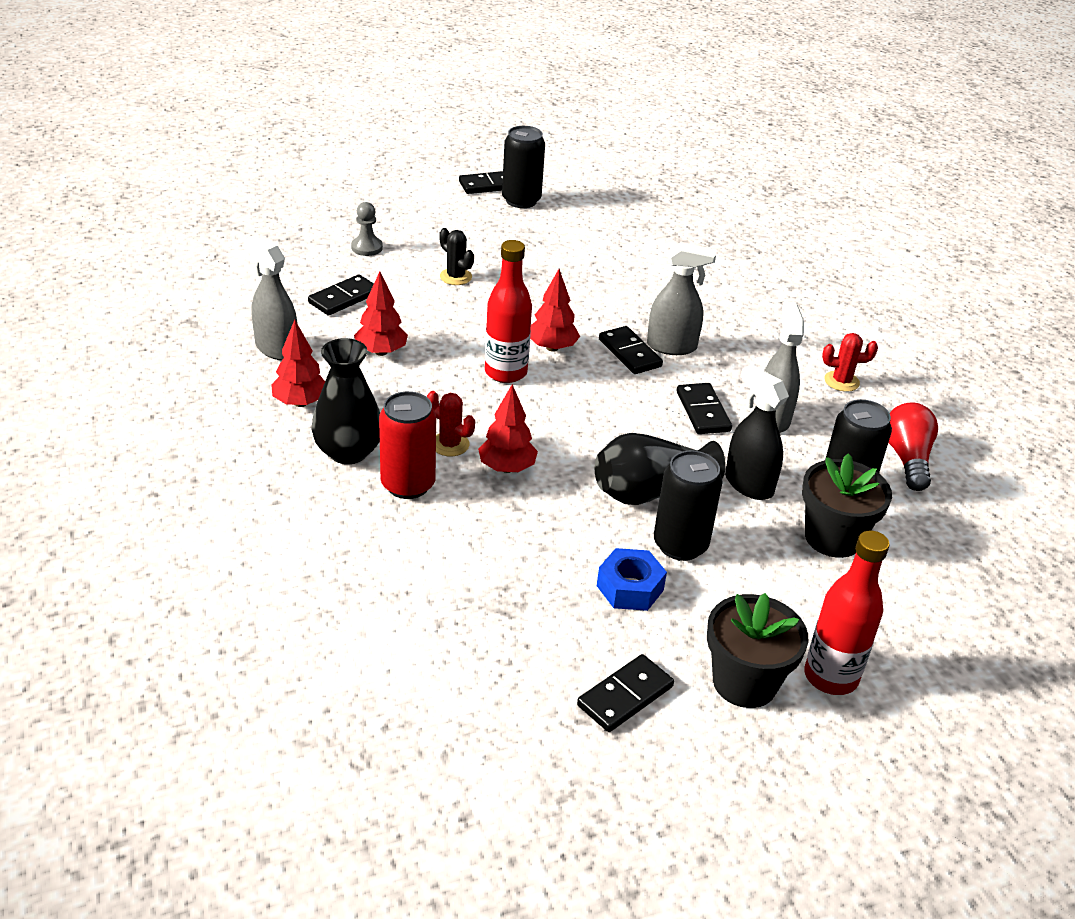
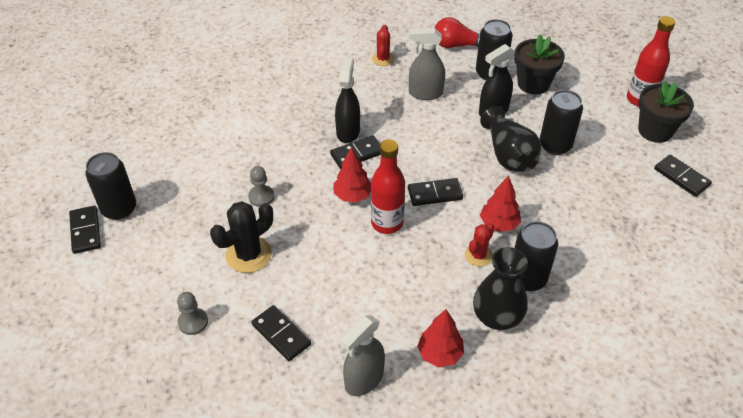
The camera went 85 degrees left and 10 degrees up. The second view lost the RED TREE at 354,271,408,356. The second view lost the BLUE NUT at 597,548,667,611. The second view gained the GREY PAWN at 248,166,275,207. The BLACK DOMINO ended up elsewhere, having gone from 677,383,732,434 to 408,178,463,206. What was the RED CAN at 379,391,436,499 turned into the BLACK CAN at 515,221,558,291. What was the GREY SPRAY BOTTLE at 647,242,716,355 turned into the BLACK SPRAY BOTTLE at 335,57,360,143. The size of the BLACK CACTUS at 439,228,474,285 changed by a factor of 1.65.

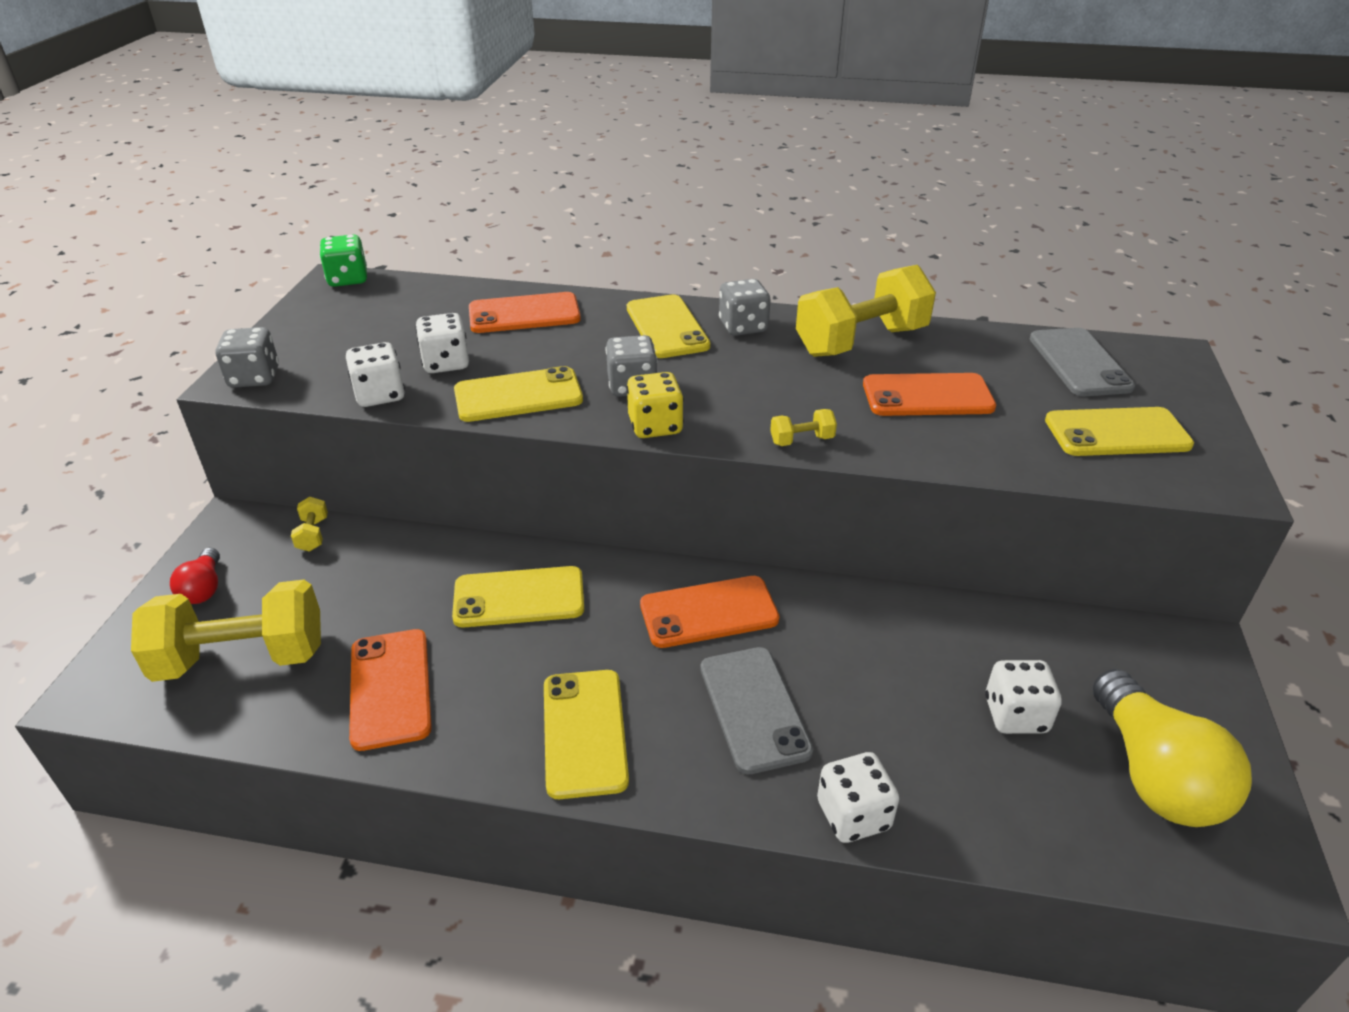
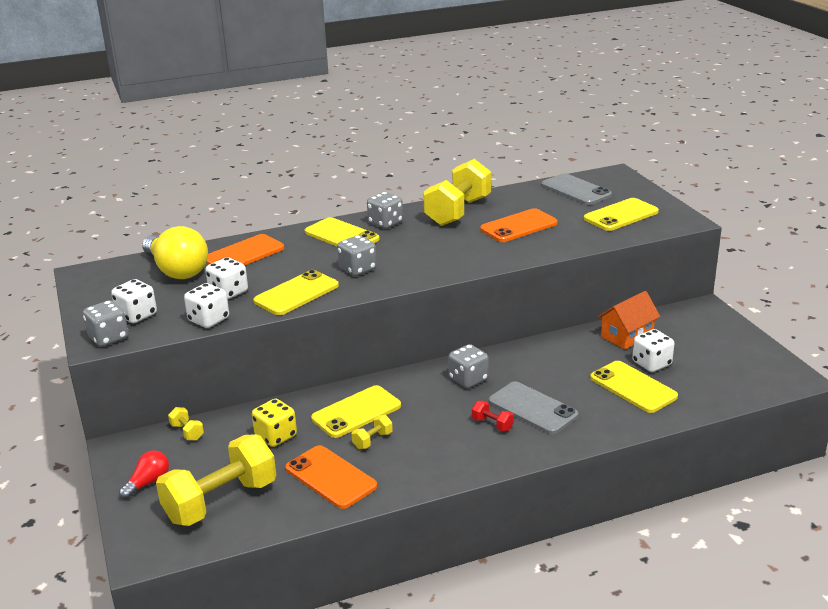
The camera went 30 degrees left and 10 degrees down. The second view lost the GREEN DICE at 319,235,367,287. The second view gained the RED DUMBBELL at 472,401,514,431. The second view gained the ORANGE HOUSE at 597,291,660,350. The YELLOW PHONE ended up elsewhere, having gone from 544,670,629,799 to 590,361,678,413. The YELLOW DICE ended up elsewhere, having gone from 626,372,684,438 to 252,398,297,447. The YELLOW DUMBBELL ended up elsewhere, having gone from 770,409,837,446 to 352,415,393,449. The WHITE DICE ended up elsewhere, having gone from 817,752,899,843 to 111,279,157,323. The YELLOW LIGHT BULB ended up elsewhere, having gone from 1093,669,1252,827 to 142,226,208,279. Where the ORANGE PHONE stood at 640,576,779,648, the GREY DICE came to stand at 448,344,489,388. The RED LIGHT BULB at 170,548,220,604 ended up facing another way, 105 degrees counterclockwise from before.

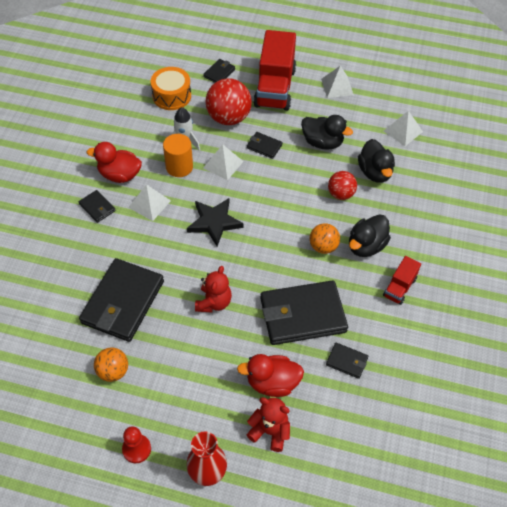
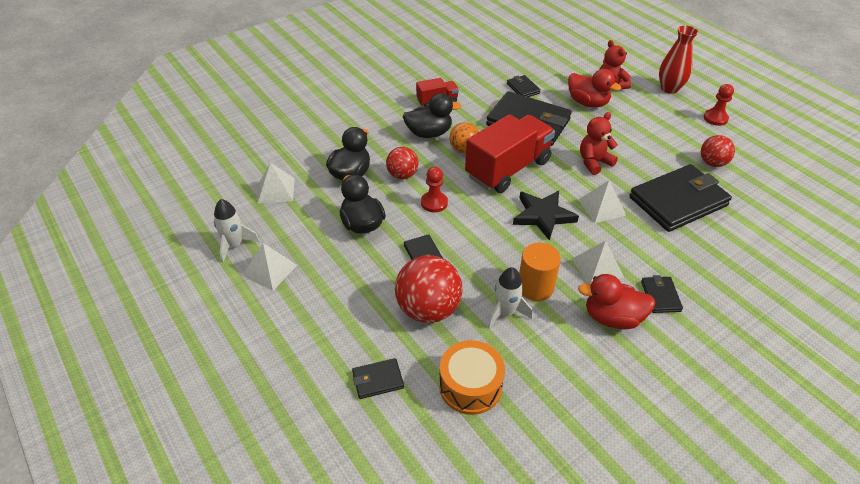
The camera went 140 degrees left and 10 degrees down. The second view gained the WHITE ROCKET at 214,199,260,263. The second view gained the RED PAWN at 421,167,448,212. The WHITE PYRAMID ended up elsewhere, having gone from 203,144,243,181 to 578,180,626,223. The RED TRUCK ended up elsewhere, having gone from 254,30,296,111 to 465,114,555,193. What was the ORANGE BALL at 94,347,128,382 turned into the RED BALL at 701,135,735,167. The RED DUCK at 87,142,142,183 ended up facing another way, 135 degrees clockwise from before.

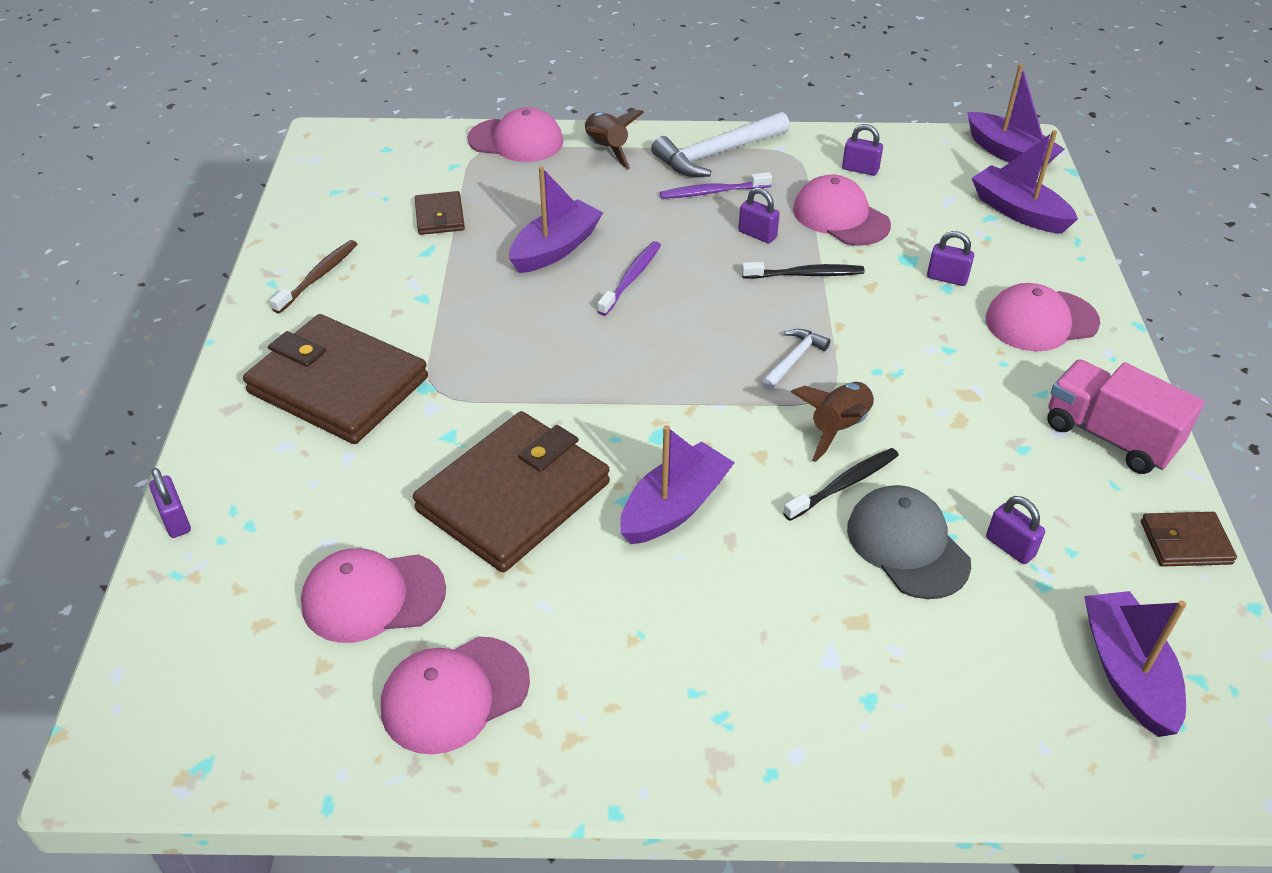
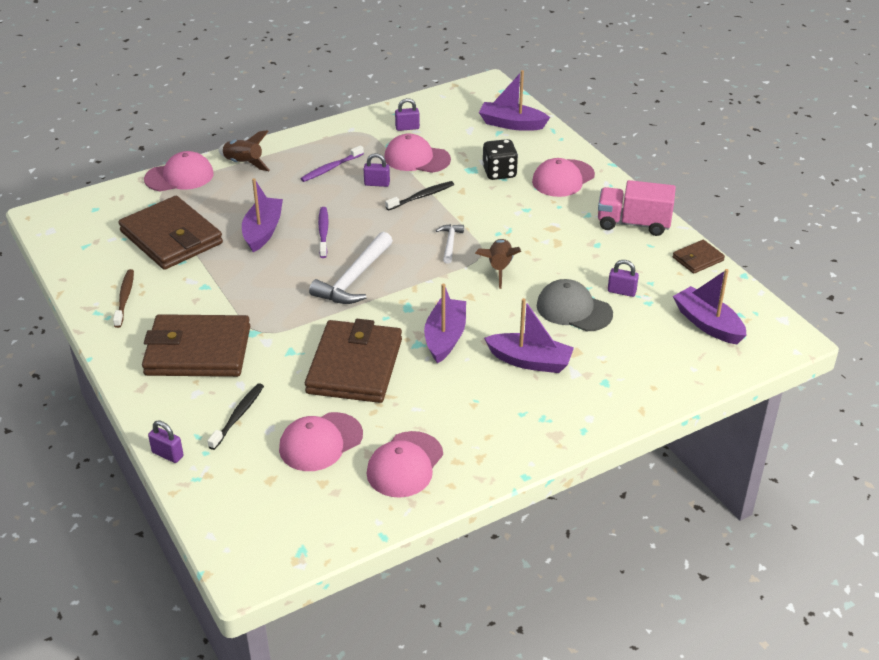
The camera went 30 degrees left and 5 degrees down. The WHITE HAMMER ended up elsewhere, having gone from 651,112,790,177 to 309,232,393,304. The BLACK TOOTHBRUSH ended up elsewhere, having gone from 783,448,899,521 to 208,383,264,450. The PURPLE BOAT ended up elsewhere, having gone from 967,64,1064,170 to 484,298,574,373. Where the PURPLE PADLOCK stood at 927,231,974,286, the BLACK DICE came to stand at 482,139,518,180. The size of the BROWN WALLET at 415,191,465,235 changed by a factor of 2.16.

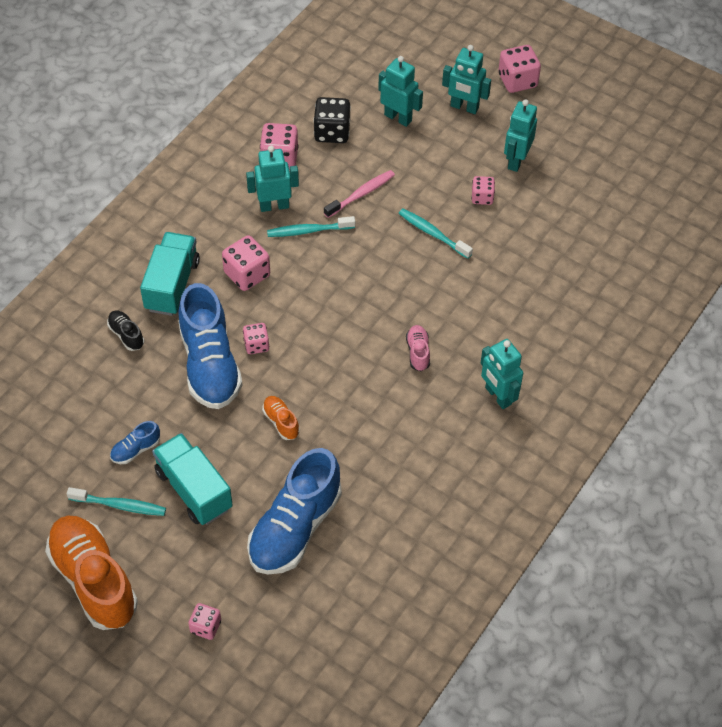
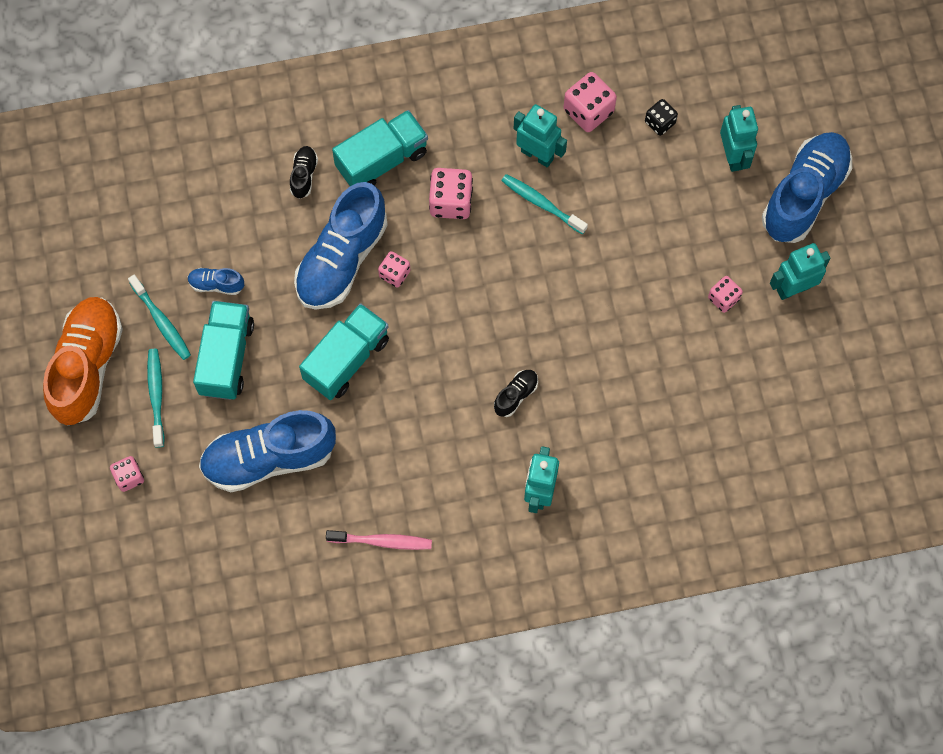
The camera went 45 degrees right and 15 degrees up. The second view lost the PINK DICE at 498,45,541,93. The PINK TOOTHBRUSH ended up elsewhere, having gone from 324,170,395,218 to 326,530,432,550. The TURQUOISE TOOTHBRUSH ended up elsewhere, having gone from 398,209,473,259 to 147,349,165,448. Where the ORANGE SHOE stood at 262,396,300,440, the TURQUOISE TRUCK came to stand at 299,303,389,400. Where the TURQUOISE ROBOT stood at 442,45,491,114, the BLUE SHOE came to stand at 762,132,852,243. What was the PINK SHOE at 406,325,430,371 turned into the BLACK SHOE at 494,370,538,417. The size of the BLACK DICE at 313,97,351,143 changed by a factor of 0.61.

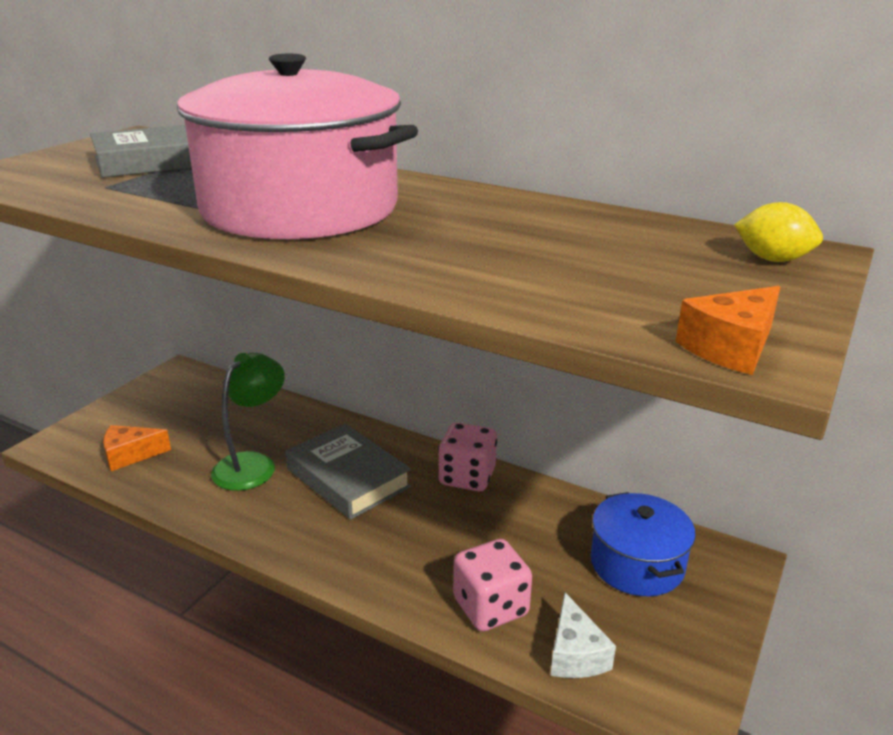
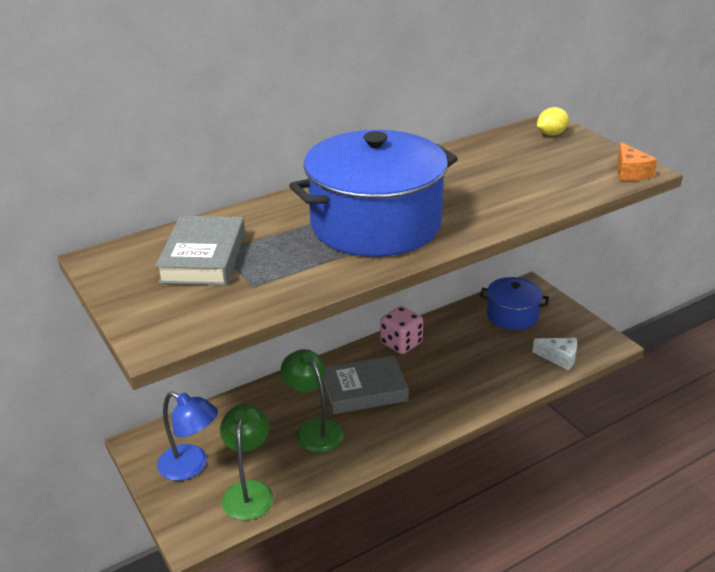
The camera went 60 degrees left and 5 degrees up. The second view lost the PINK DICE at 453,539,532,632. The second view gained the BLUE LAMP at 157,391,218,481. Where the ORANGE CHEESE stood at 103,425,171,471, the GREEN LAMP came to stand at 220,404,274,520. What was the PINK POT at 177,54,418,239 turned into the BLUE POT at 289,130,458,257.

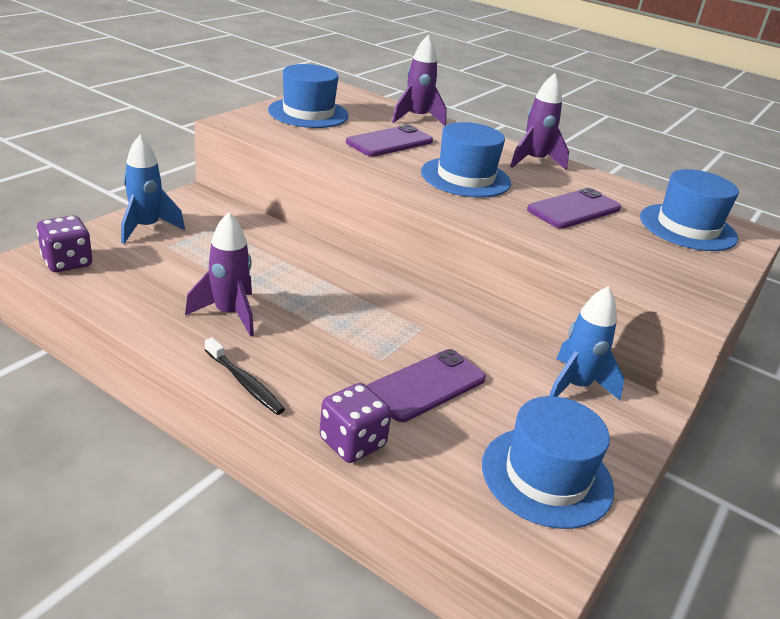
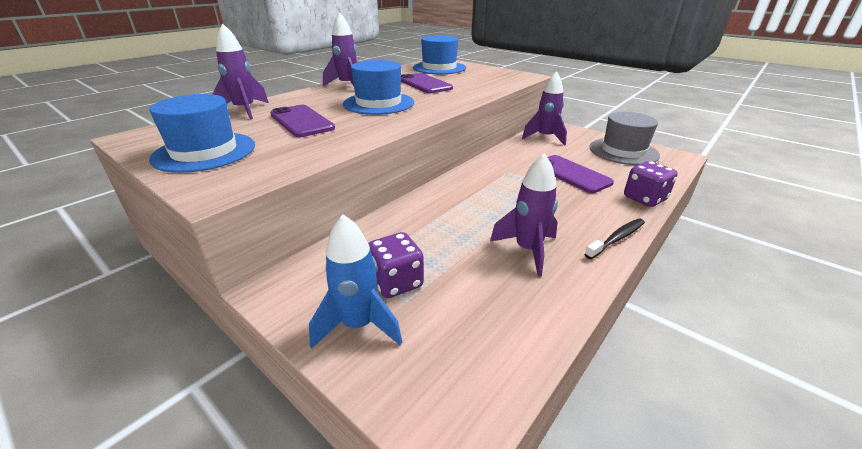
The camera went 80 degrees left and 0 degrees up. The PURPLE DICE ended up elsewhere, having gone from 36,215,93,272 to 368,232,424,298. What was the BLUE HAT at 482,396,614,529 turned into the GREY HAT at 590,112,660,165. What was the BLUE ROCKET at 549,286,624,400 turned into the PURPLE ROCKET at 522,71,567,146.

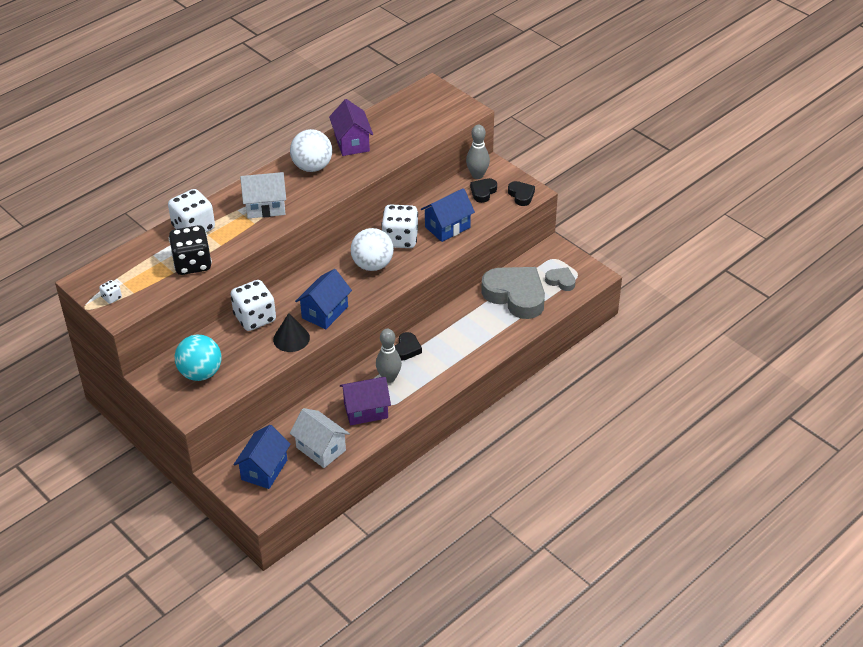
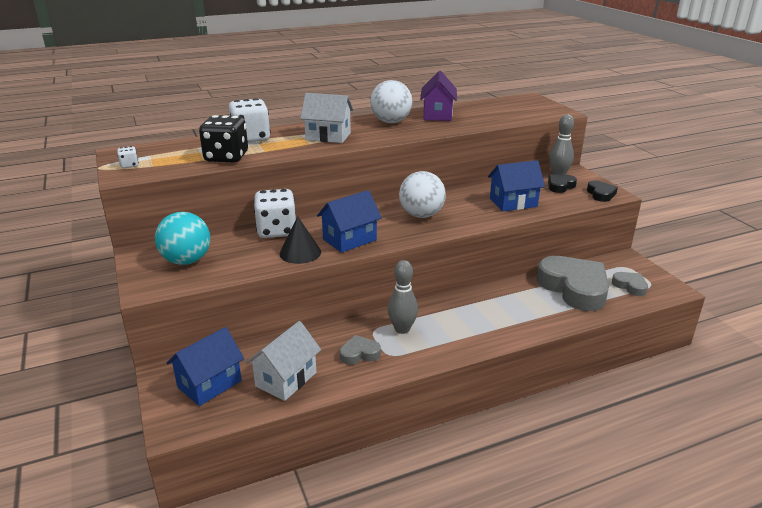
The camera went 20 degrees right and 15 degrees down. The second view lost the WHITE DICE at 381,204,418,248. The second view lost the BLACK HEART at 395,332,422,361. Where the PURPLE HOUSE stood at 340,377,391,425, the GREY HEART came to stand at 340,335,381,365. The WHITE HOUSE at 290,408,350,468 ended up facing another way, 60 degrees clockwise from before.

